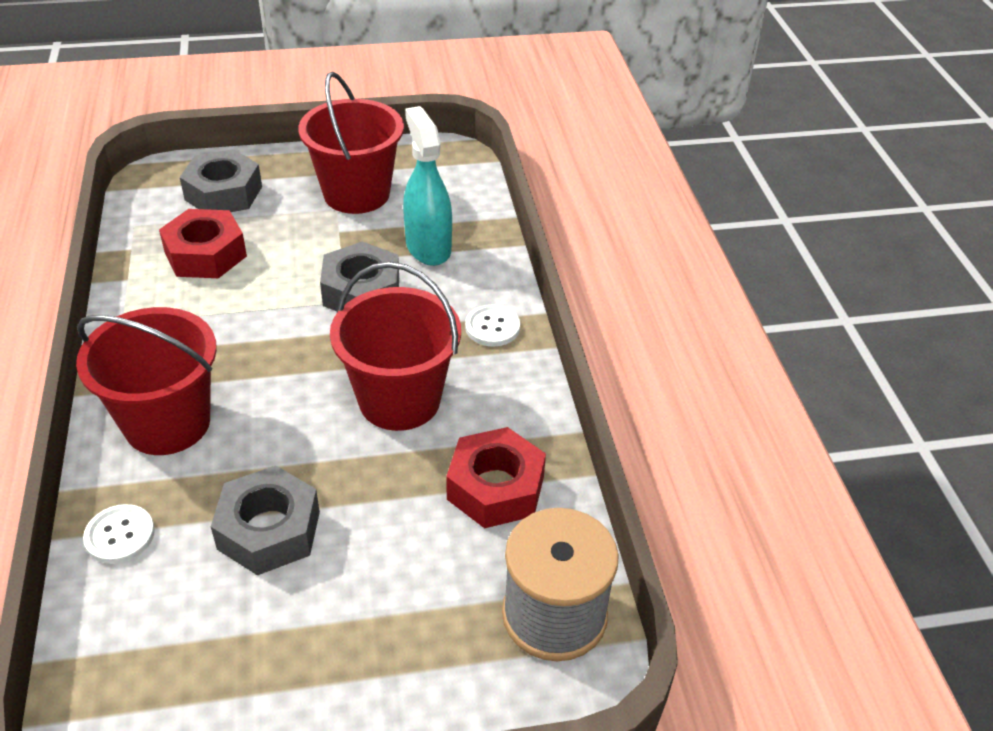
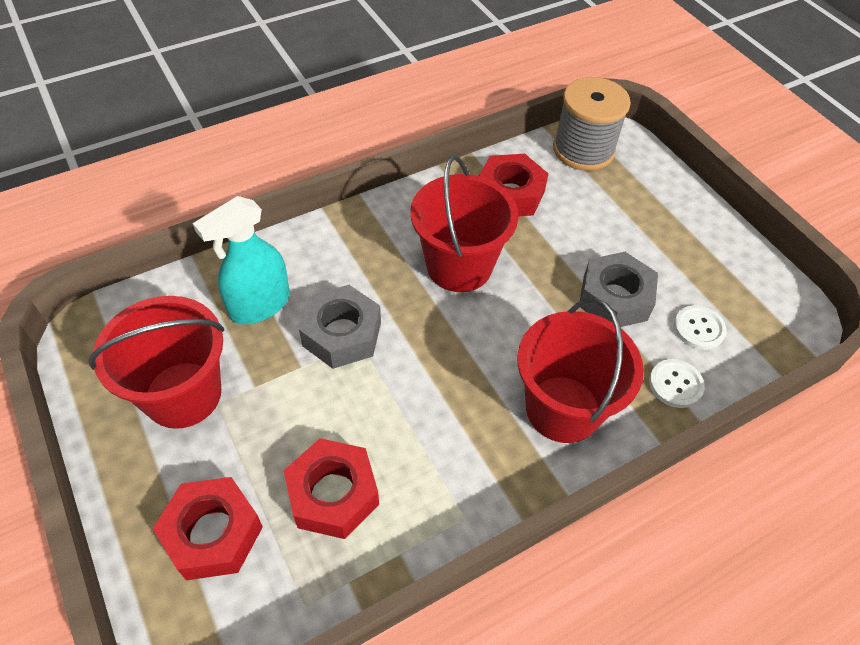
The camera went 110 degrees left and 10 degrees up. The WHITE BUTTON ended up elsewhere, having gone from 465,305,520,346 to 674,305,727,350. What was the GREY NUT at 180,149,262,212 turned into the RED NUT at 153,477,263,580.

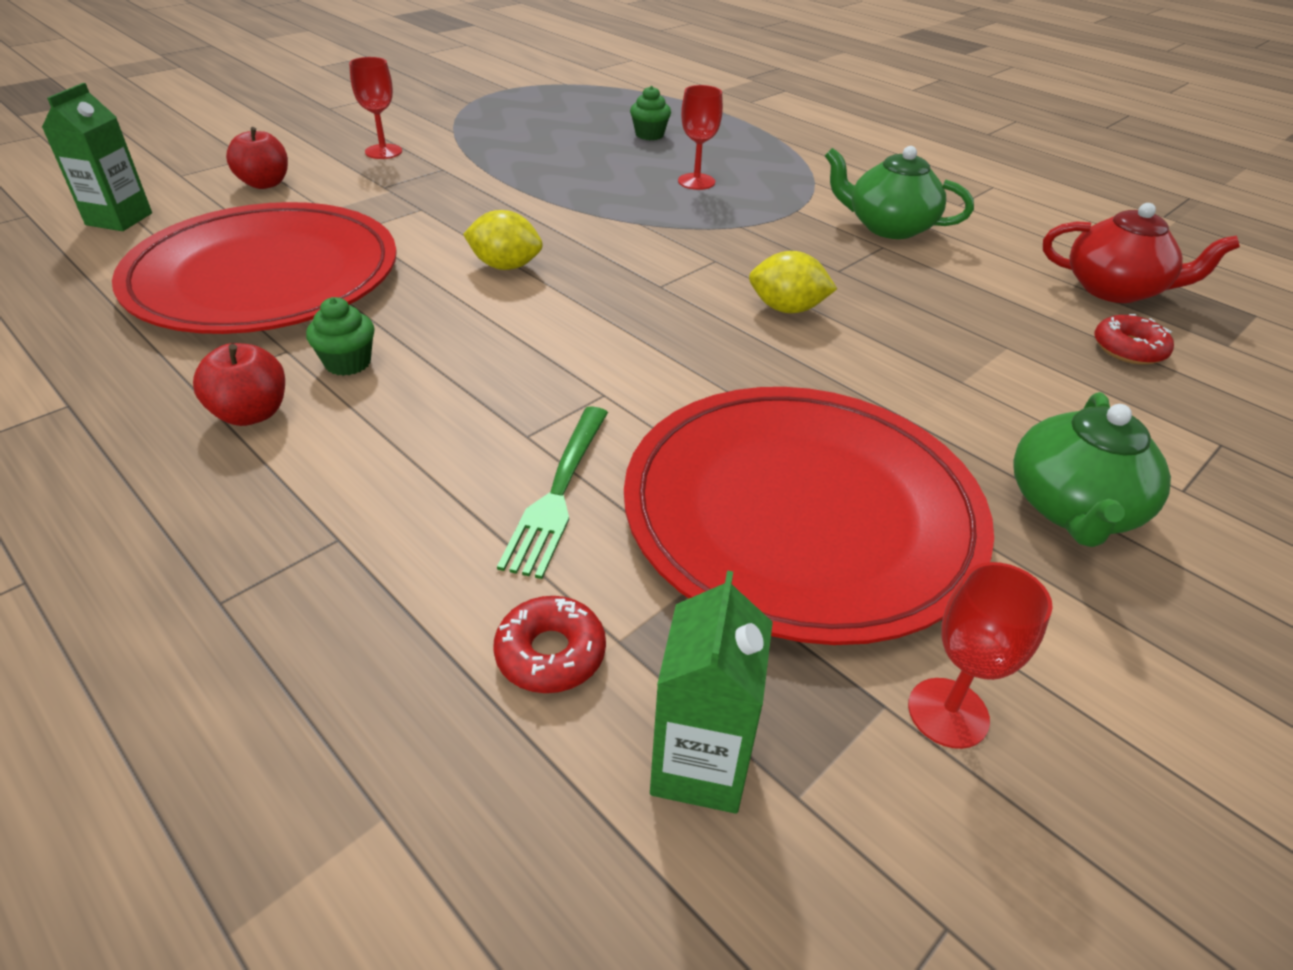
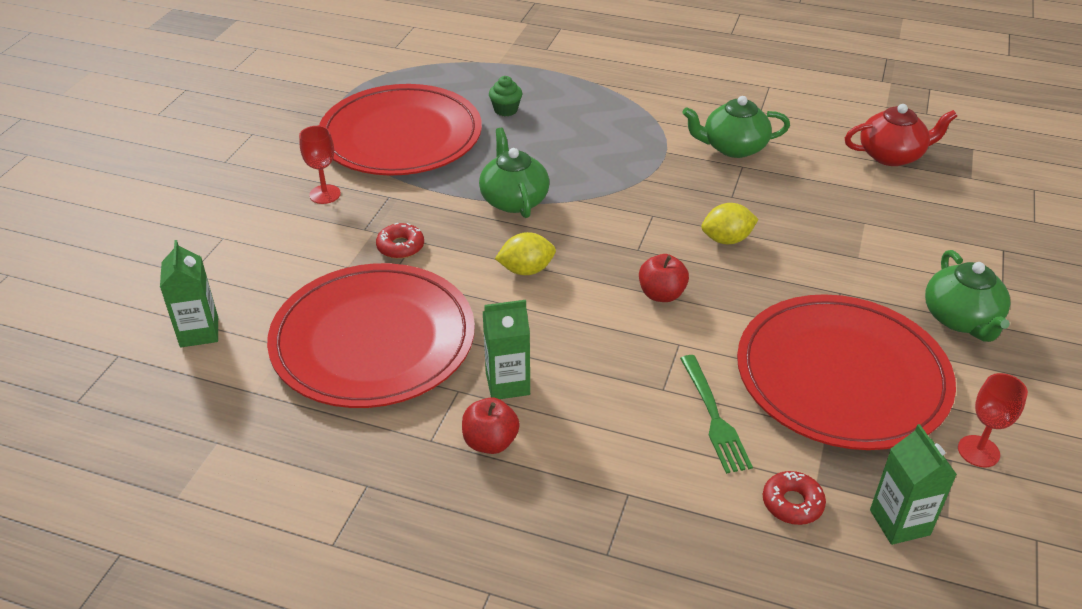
The camera went 25 degrees left and 0 degrees up. The second view lost the RED GOBLET at 678,85,723,190. The second view gained the RED PLATE at 319,84,482,176. The second view gained the GREEN TEAPOT at 479,128,549,218. The RED APPLE ended up elsewhere, having gone from 226,127,288,189 to 639,254,689,302. The RED DONUT ended up elsewhere, having gone from 1095,314,1174,365 to 376,223,424,259. Where the GREEN CUPCAKE stood at 306,297,375,376, the GREEN CARTON came to stand at 483,300,530,399.

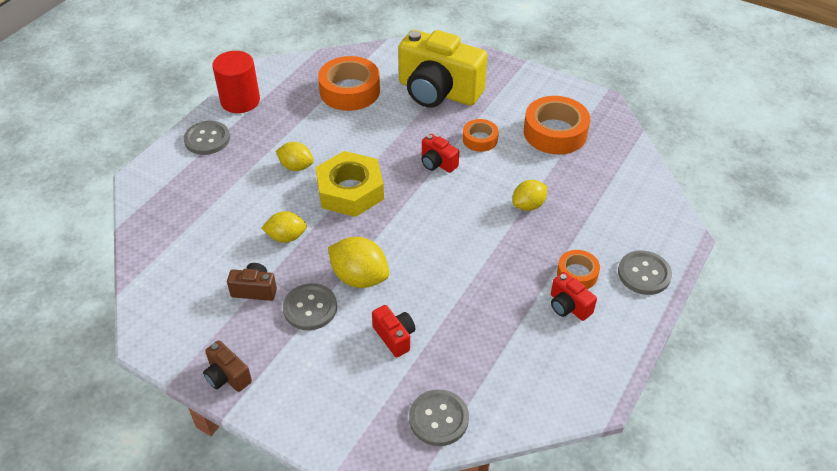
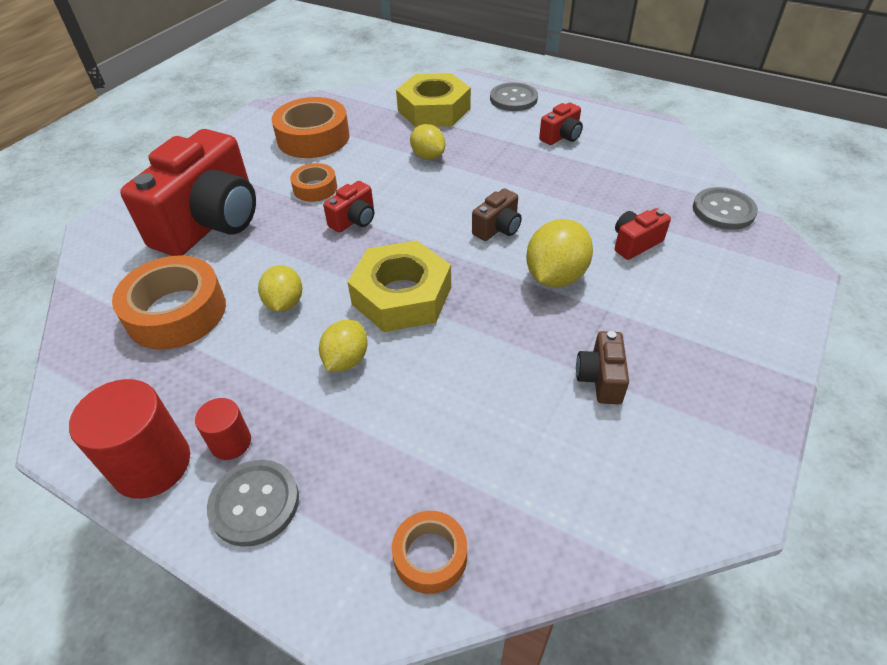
The camera went 90 degrees left and 0 degrees up. The second view lost the GREY BUTTON at 283,283,337,330. The second view gained the RED CYLINDER at 195,398,251,460. The second view gained the YELLOW NUT at 396,73,471,127. The BROWN CAMERA ended up elsewhere, having gone from 203,340,252,392 to 472,188,522,241. The YELLOW LEMON ended up elsewhere, having gone from 262,211,307,243 to 258,265,302,312. The ORANGE TAPE ended up elsewhere, having gone from 557,250,600,289 to 392,511,467,594. What was the YELLOW CAMERA at 398,30,487,108 turned into the RED CAMERA at 120,129,256,256.

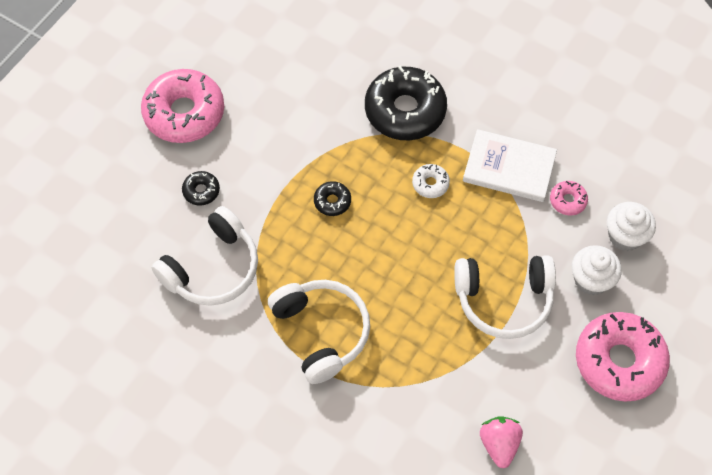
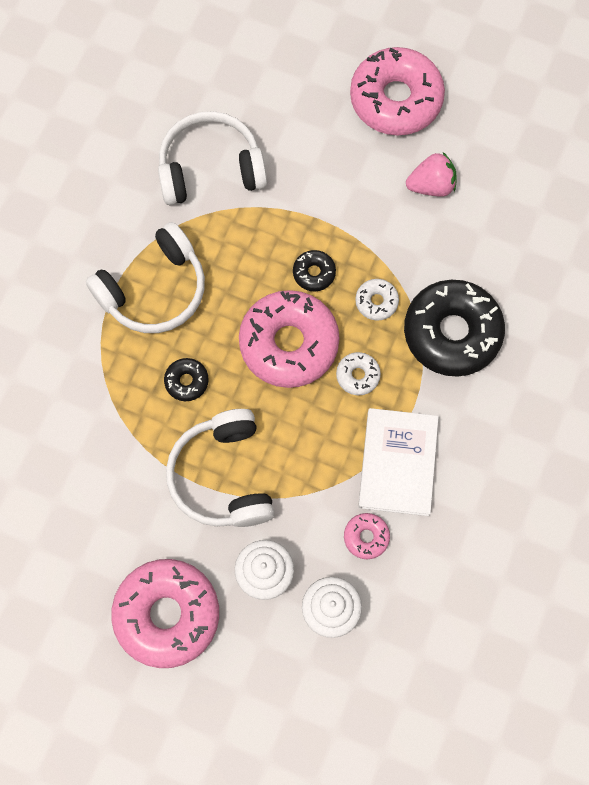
The camera went 80 degrees right and 10 degrees up. The second view gained the PINK DONUT at 239,290,340,388. The second view gained the WHITE DONUT at 355,279,399,321. The BLACK DONUT ended up elsewhere, having gone from 182,171,220,206 to 164,358,209,401. The PINK STRAWBERRY ended up elsewhere, having gone from 480,416,523,468 to 406,152,457,197. The WHITE HEADPHONES at 151,206,258,306 ended up facing another way, 135 degrees clockwise from before.

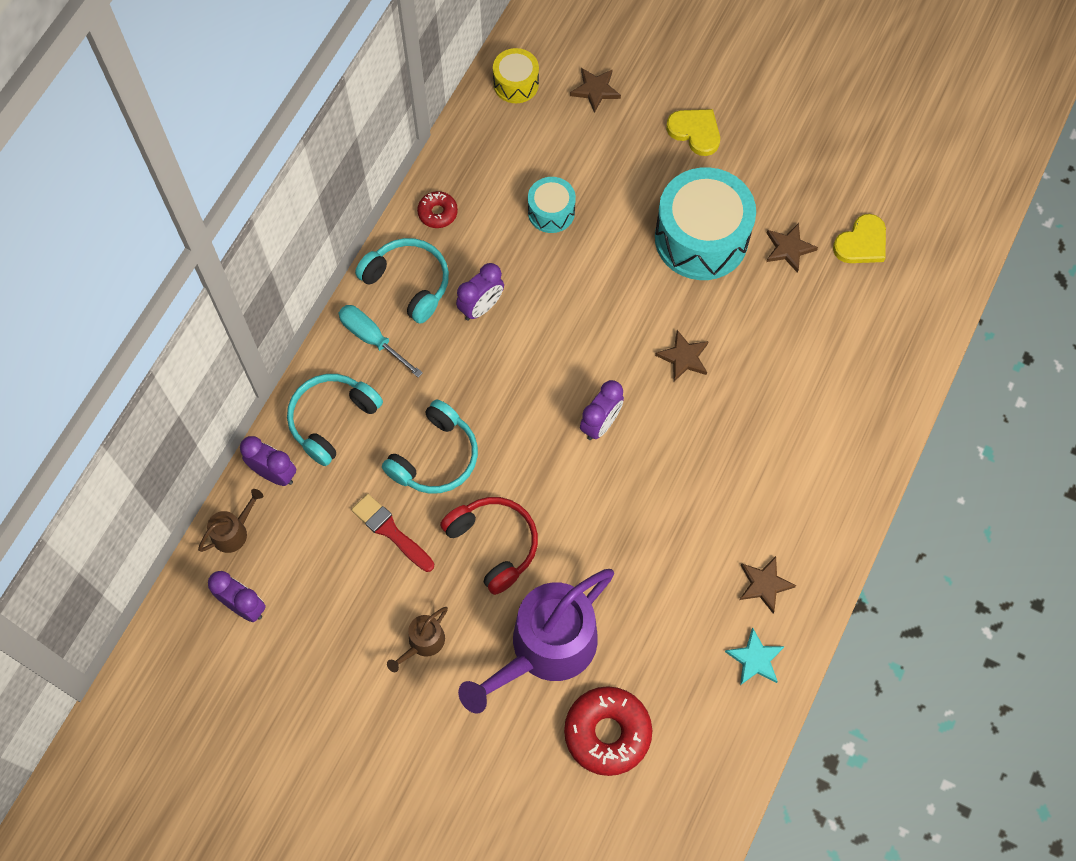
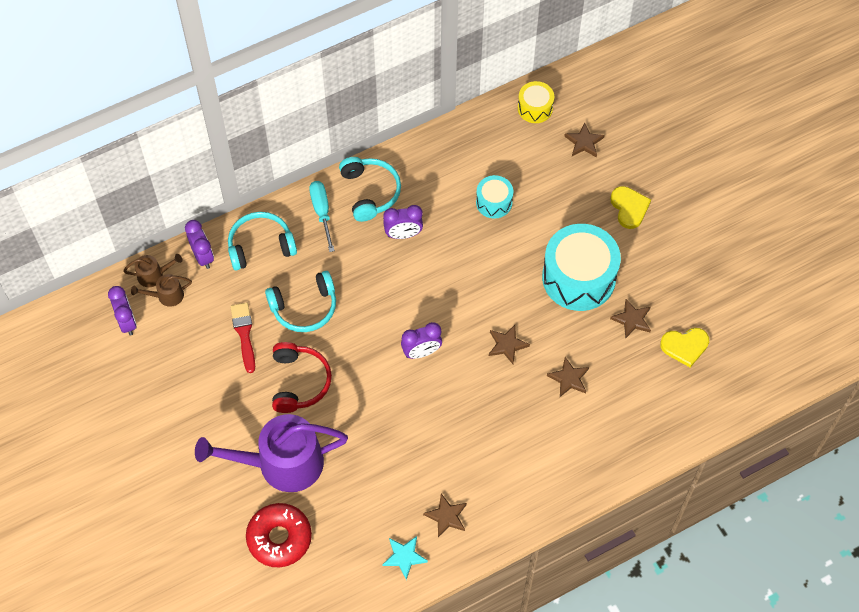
The camera went 35 degrees right and 5 degrees down. The second view lost the RED DONUT at 417,191,458,228. The second view gained the BROWN STAR at 547,357,589,397. The BROWN WATERING CAN ended up elsewhere, having gone from 387,607,448,672 to 131,274,192,307.

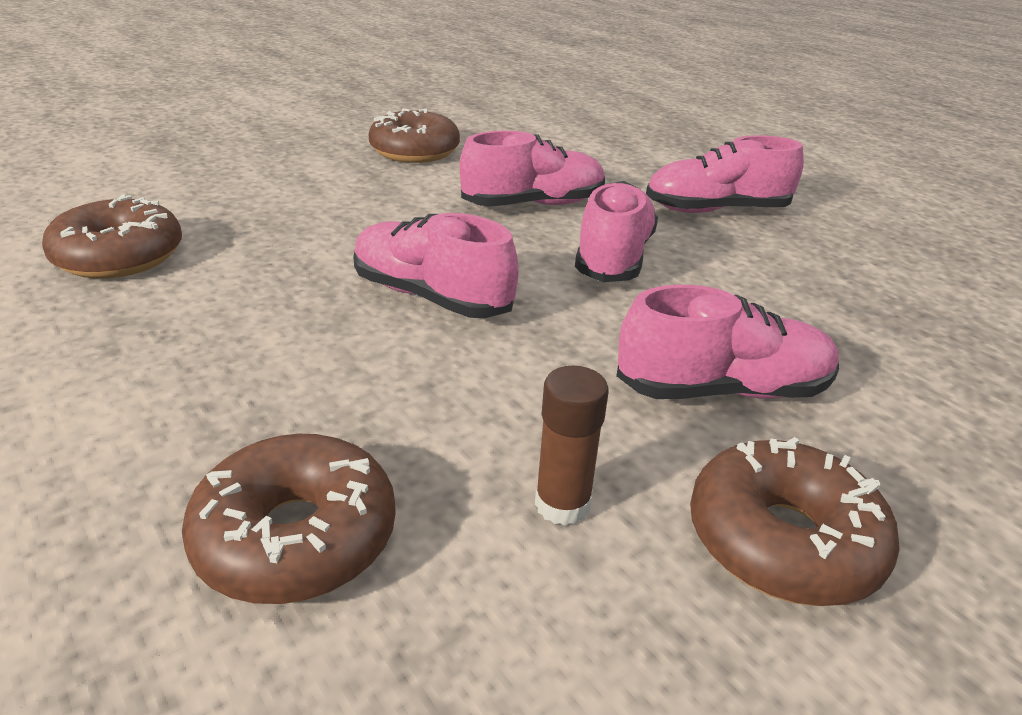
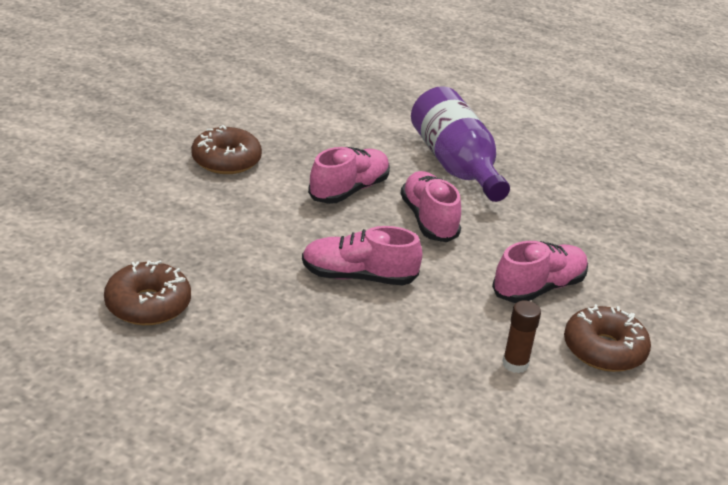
The camera went 30 degrees left and 0 degrees up. The second view lost the BROWN DONUT at 182,434,396,604. Where the PINK SHOE stood at 646,135,804,213, the PURPLE BOTTLE came to stand at 411,86,510,202.

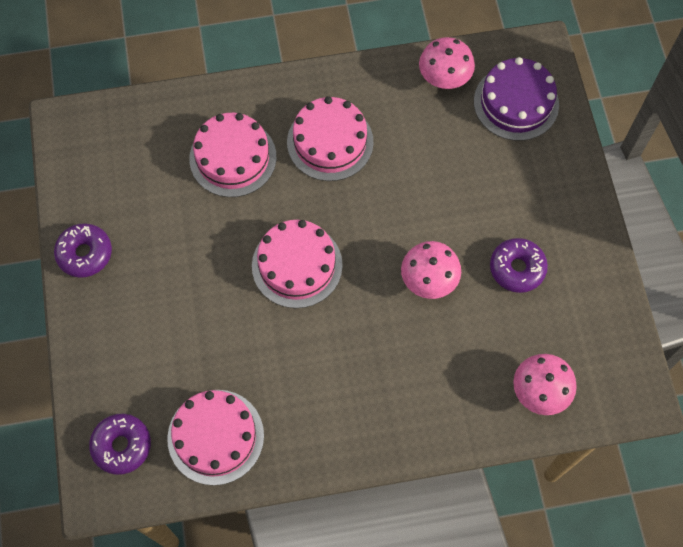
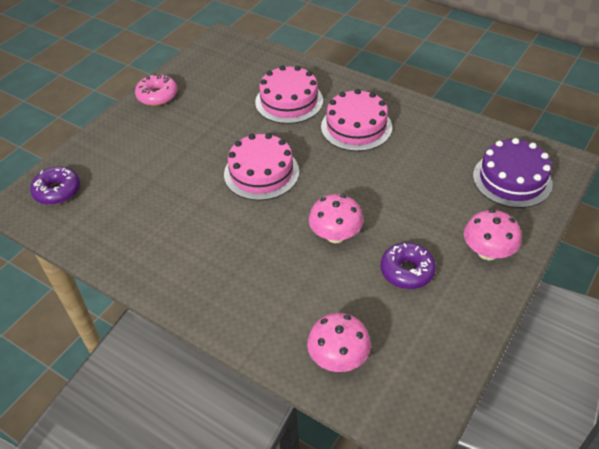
The camera went 45 degrees right and 20 degrees down. The second view lost the PINK CAKE at 167,390,264,485. The PINK MUSHROOM ended up elsewhere, having gone from 419,37,475,89 to 464,209,521,260. What was the PURPLE DONUT at 54,223,112,278 turned into the PINK DONUT at 135,74,177,106.

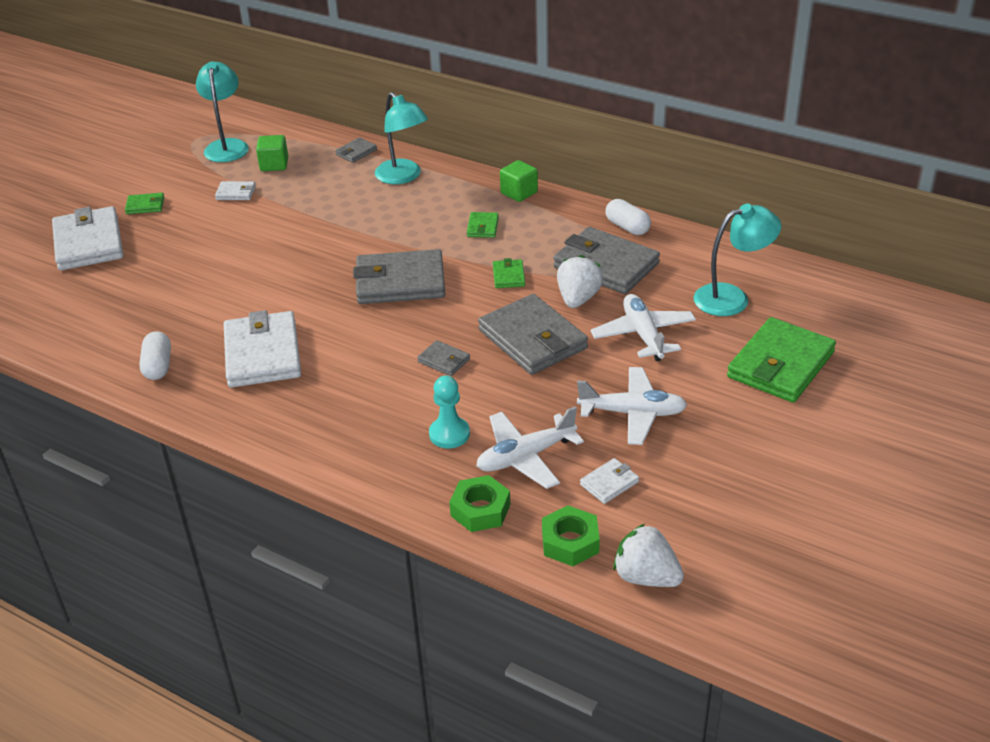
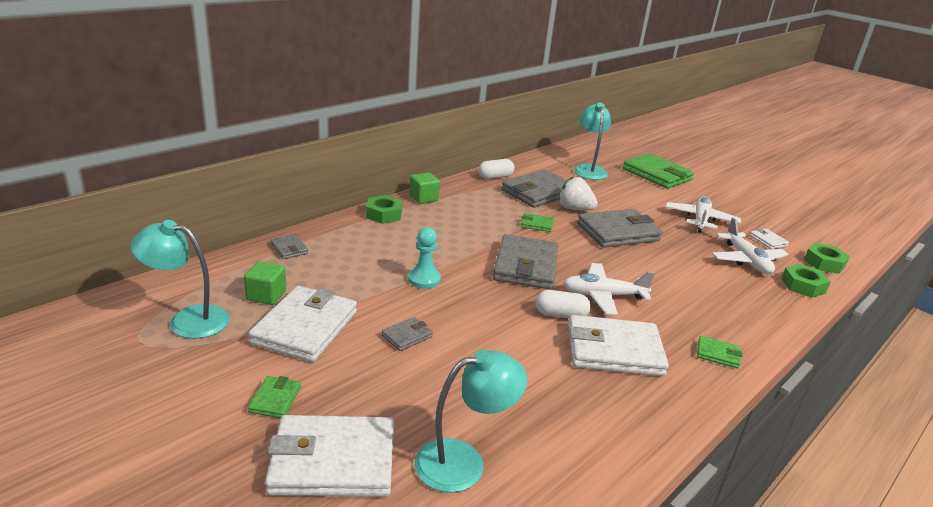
The camera went 80 degrees left and 10 degrees down. The second view lost the WHITE STRAWBERRY at 613,524,684,587. The second view gained the GREEN NUT at 366,195,402,224. The WHITE CAPSULE ended up elsewhere, having gone from 139,331,171,380 to 536,290,591,318. The TURQUOISE LAMP ended up elsewhere, having gone from 375,92,428,184 to 414,350,528,493. The GREY WALLET ended up elsewhere, having gone from 417,340,470,376 to 382,317,433,351. The TURQUOISE PAWN ended up elsewhere, having gone from 429,376,470,448 to 408,227,441,289. The GREEN WALLET ended up elsewhere, having gone from 467,212,499,238 to 697,336,742,368. The WHITE PLANE ended up elsewhere, having gone from 591,294,696,362 to 563,263,655,315. The size of the WHITE WALLET at 215,181,256,200 changed by a factor of 2.21.

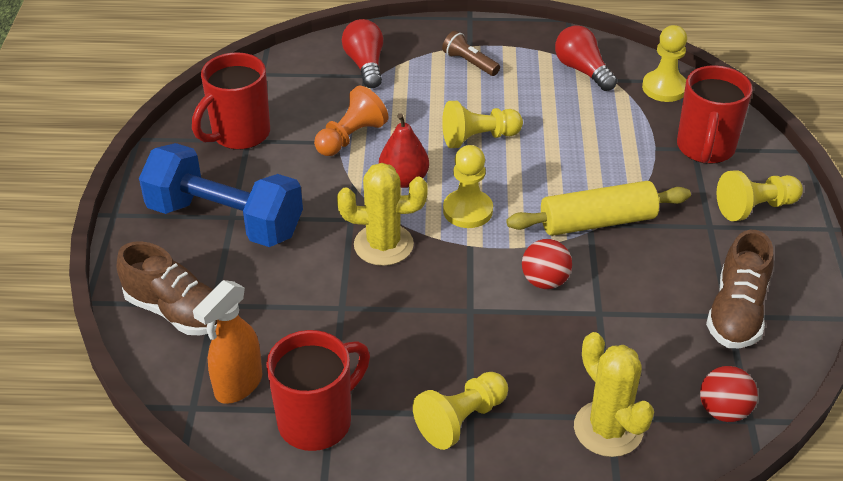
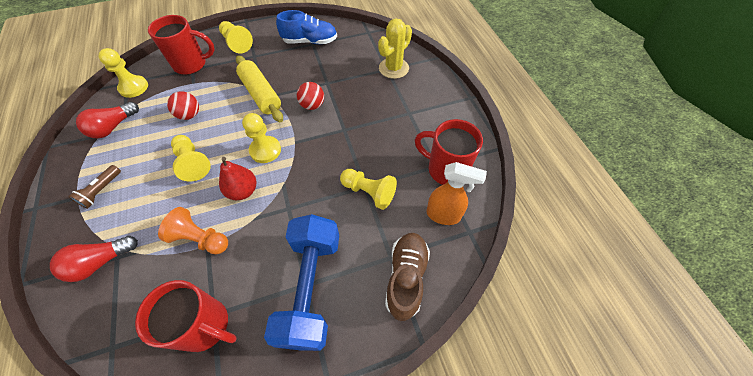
The camera went 110 degrees left and 15 degrees up. The second view lost the YELLOW CACTUS at 337,163,427,266. The YELLOW PAWN ended up elsewhere, having gone from 413,372,508,450 to 340,169,397,210. The RED BALL ended up elsewhere, having gone from 700,366,758,422 to 167,91,199,120. What was the BROWN SHOE at 706,230,773,348 turned into the BLUE SHOE at 276,10,337,44.

